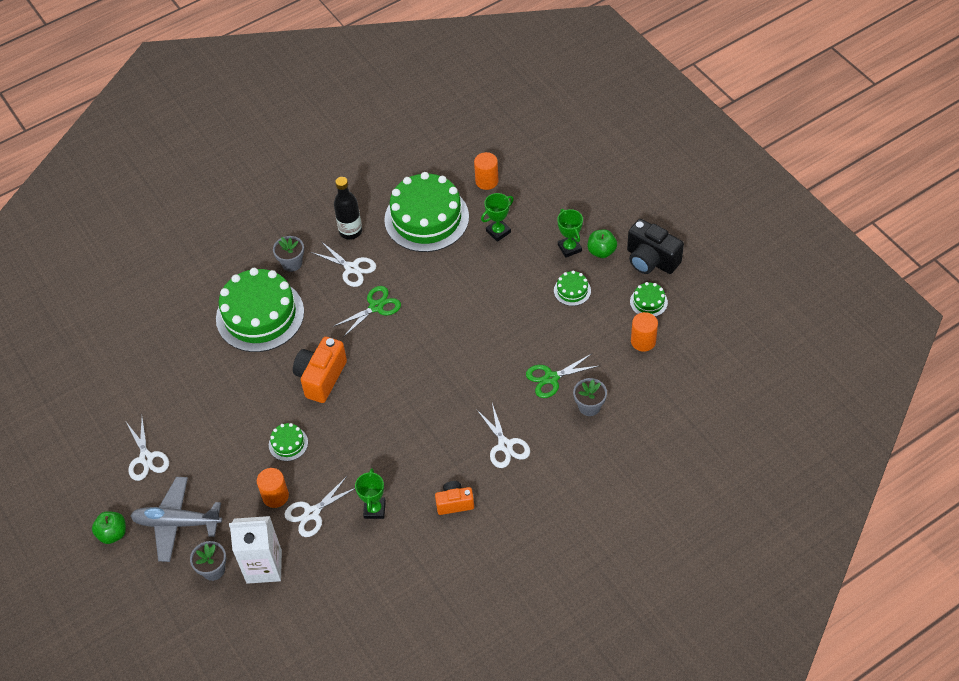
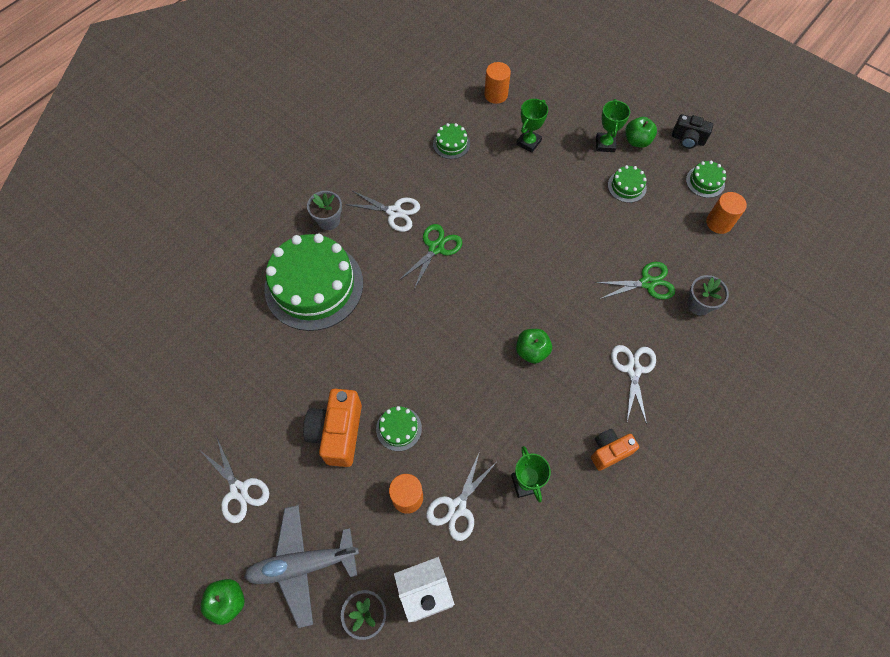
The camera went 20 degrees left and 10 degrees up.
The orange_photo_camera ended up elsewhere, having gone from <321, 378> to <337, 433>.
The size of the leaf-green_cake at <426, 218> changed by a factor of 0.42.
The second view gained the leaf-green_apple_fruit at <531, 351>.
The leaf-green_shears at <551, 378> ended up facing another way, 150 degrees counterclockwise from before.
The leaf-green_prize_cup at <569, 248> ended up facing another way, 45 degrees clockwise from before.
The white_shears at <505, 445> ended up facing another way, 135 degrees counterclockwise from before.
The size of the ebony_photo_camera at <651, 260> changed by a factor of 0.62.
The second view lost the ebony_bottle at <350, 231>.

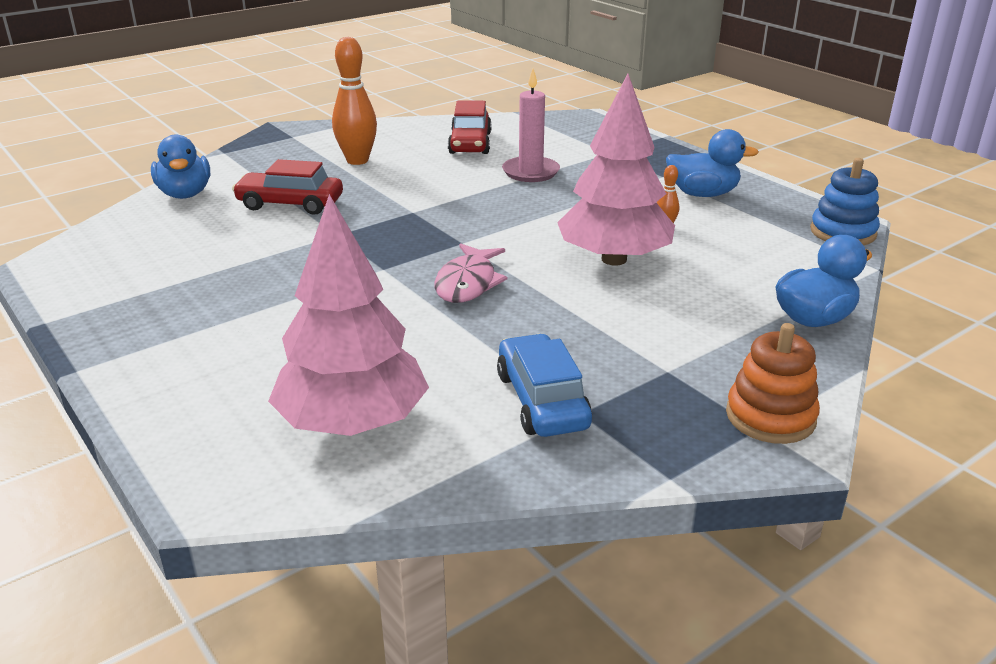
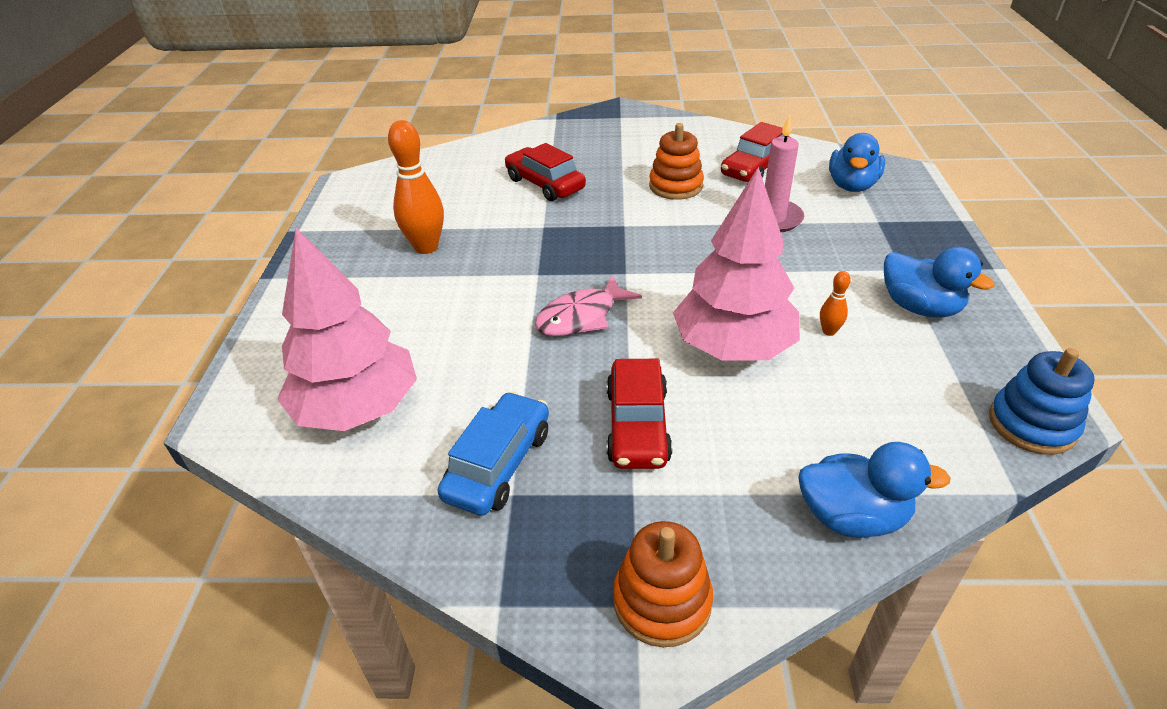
The camera went 40 degrees right and 10 degrees up.
The orange_skittle ended up elsewhere, having gone from <357, 160> to <426, 247>.
The second view gained the red_toy_car at <637, 425>.
The second view gained the orange_ring_stacker at <675, 186>.
The royal_blue_duck ended up elsewhere, having gone from <185, 194> to <851, 186>.

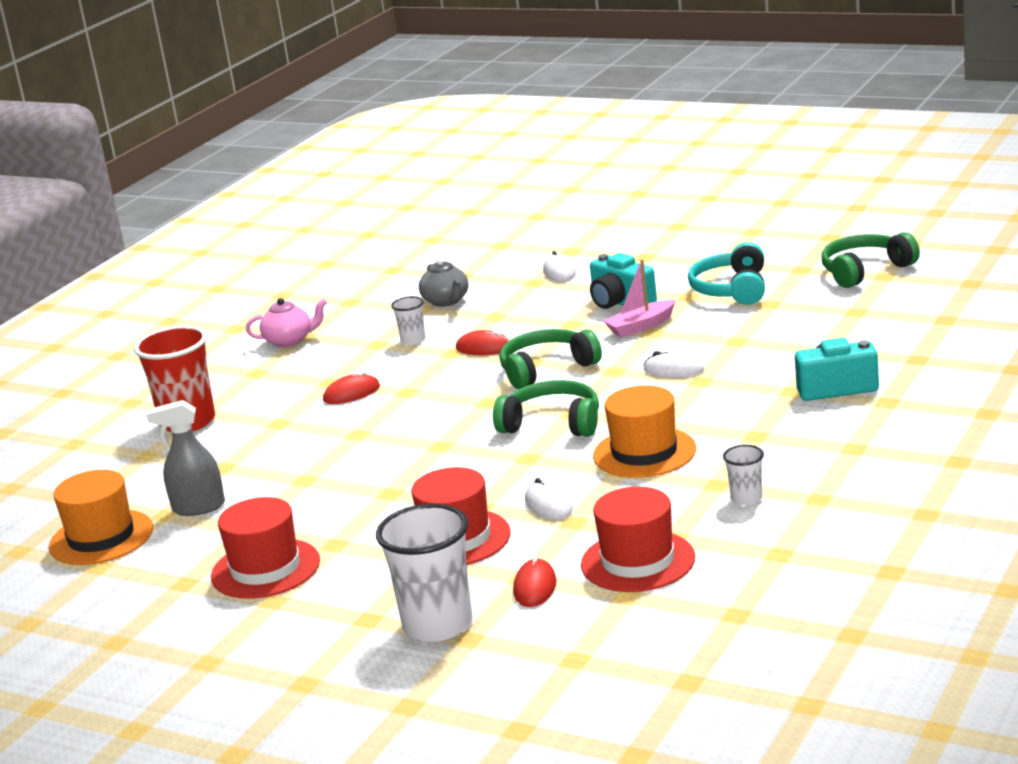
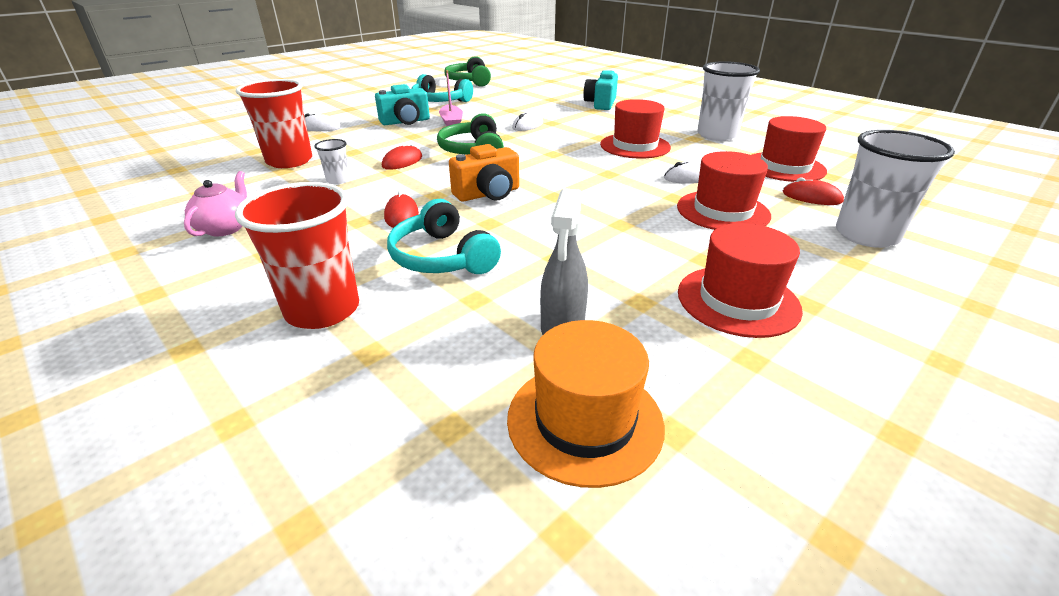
The camera went 75 degrees left and 10 degrees up.
Where the gray_china_teapot stood at <446, 301>, the red_tumbler came to stand at <289, 161>.
The second view gained the aqua_over-ear_headphones at <441, 257>.
The second view gained the orange_photo_camera at <488, 194>.
What was the orange_top_hat at <644, 452> turned into the red_top_hat at <635, 146>.
The size of the white_tumbler at <746, 498> changed by a factor of 2.09.
The second view lost the leaf-green_over-ear_headphones at <553, 423>.

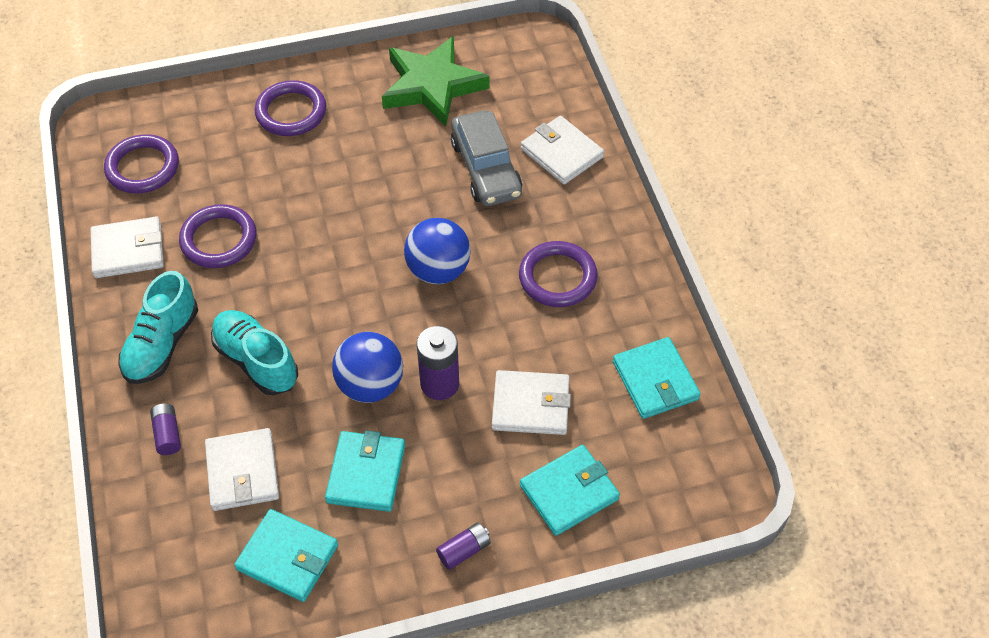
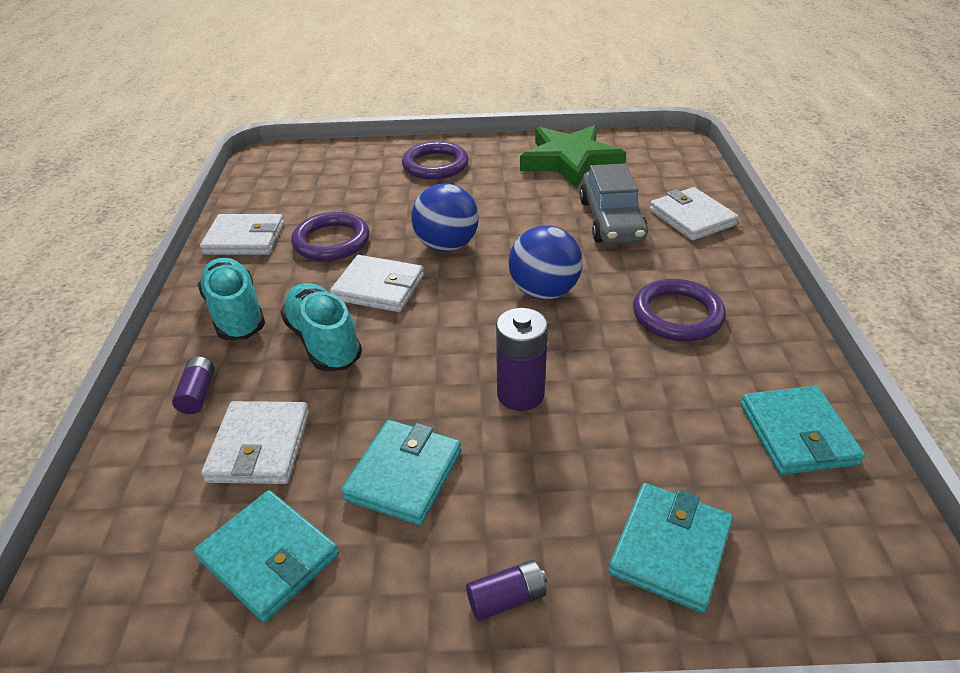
The camera went 15 degrees right and 15 degrees down.
The aqua_lace-up_shoe at <162, 344> ended up facing another way, 120 degrees clockwise from before.
The white_billfold ended up elsewhere, having gone from <531, 405> to <379, 287>.
The royal_blue_play_ball ended up elsewhere, having gone from <370, 385> to <447, 246>.
The aqua_billfold at <569, 492> ended up facing another way, 45 degrees counterclockwise from before.
The second view lost the royal_purple_hoop at <143, 167>.

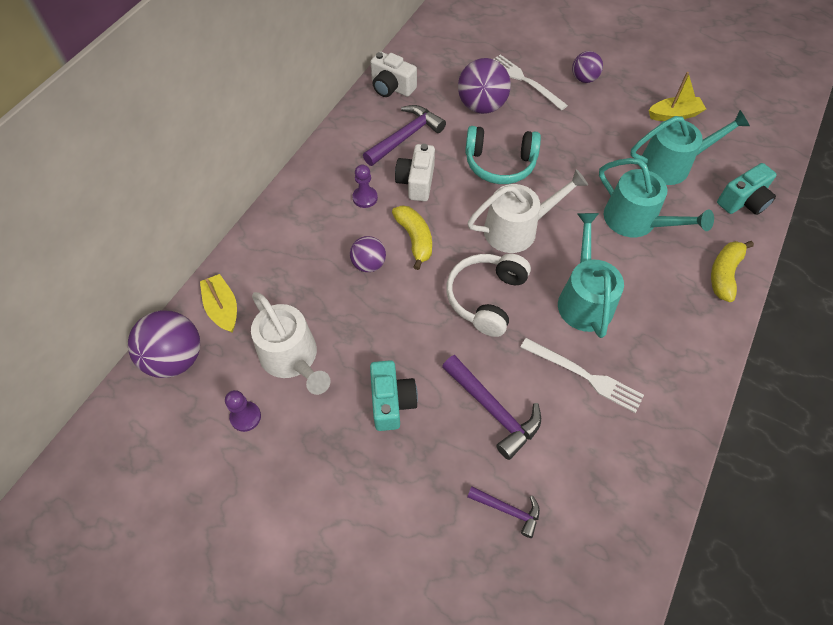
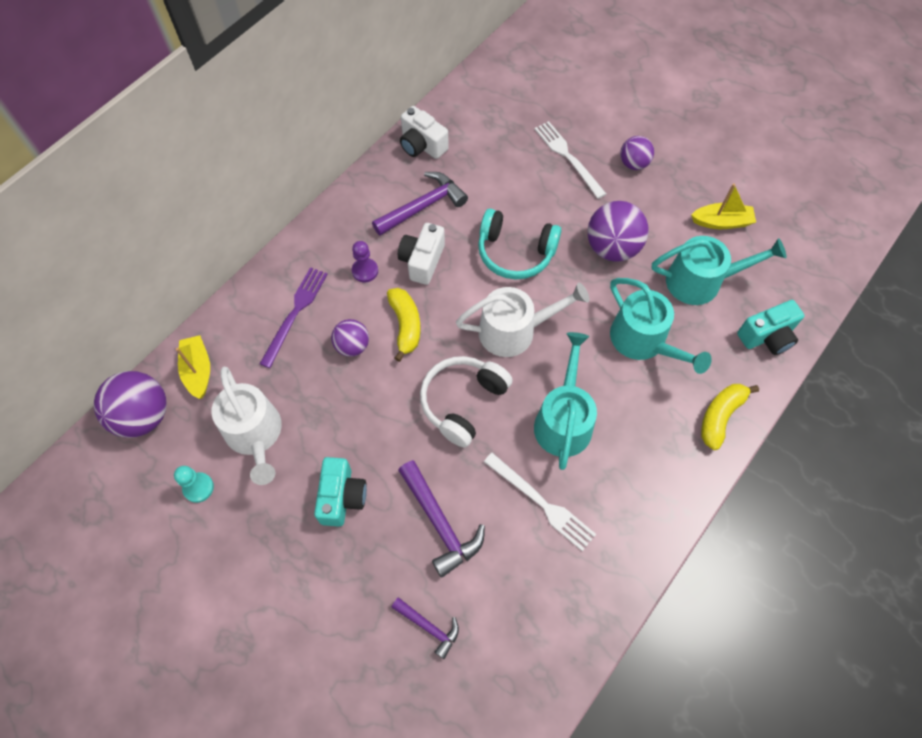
The camera went 10 degrees right and 5 degrees up.
What was the royal_purple_chess_pawn at <245, 417> turned into the aqua_chess_pawn at <198, 488>.
The second view gained the royal_purple_table_fork at <295, 313>.
The royal_purple_play_ball ended up elsewhere, having gone from <481, 106> to <612, 248>.

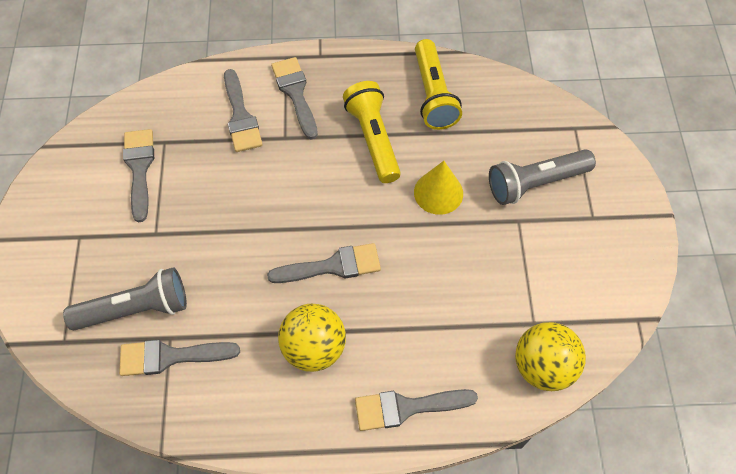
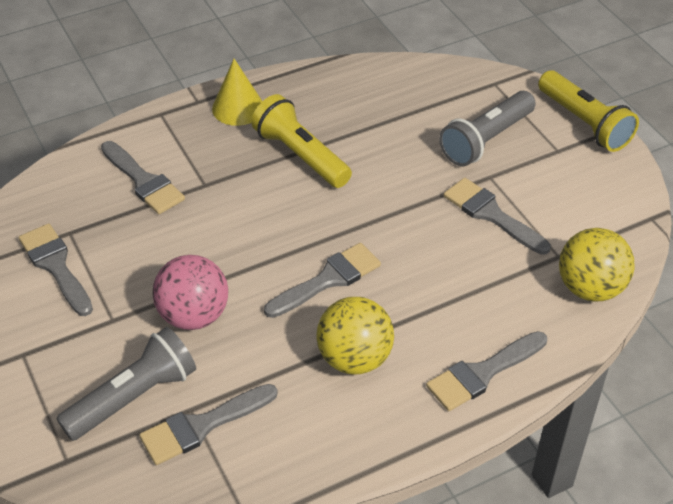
The camera went 25 degrees left and 15 degrees down.
The second view gained the rosy_play_ball at <194, 315>.
The golden_cone_shape ended up elsewhere, having gone from <438, 192> to <238, 108>.
The gray_paint_brush ended up elsewhere, having gone from <295, 93> to <491, 214>.
The golden_flashlight ended up elsewhere, having gone from <433, 94> to <584, 123>.

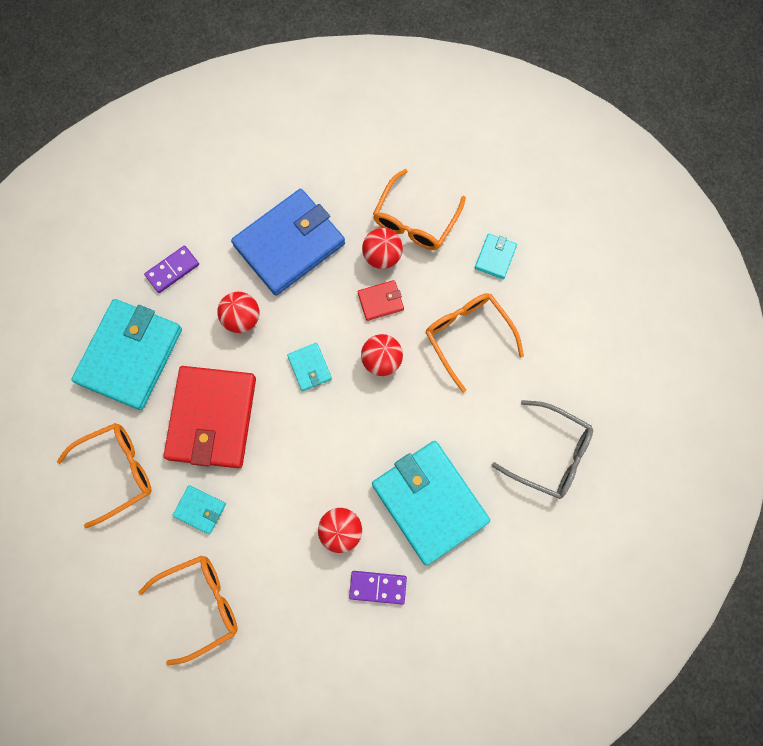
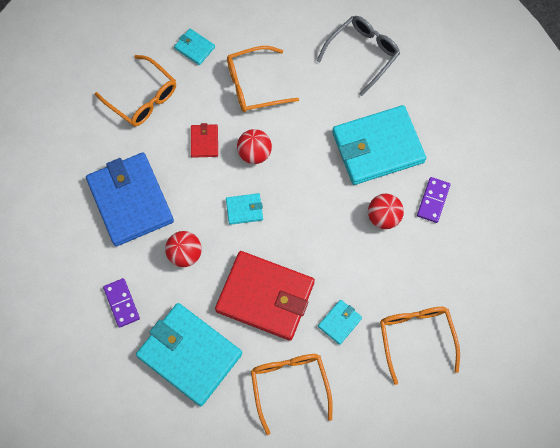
The camera went 75 degrees left and 5 degrees down.
The second view lost the red_play_ball at <382, 256>.

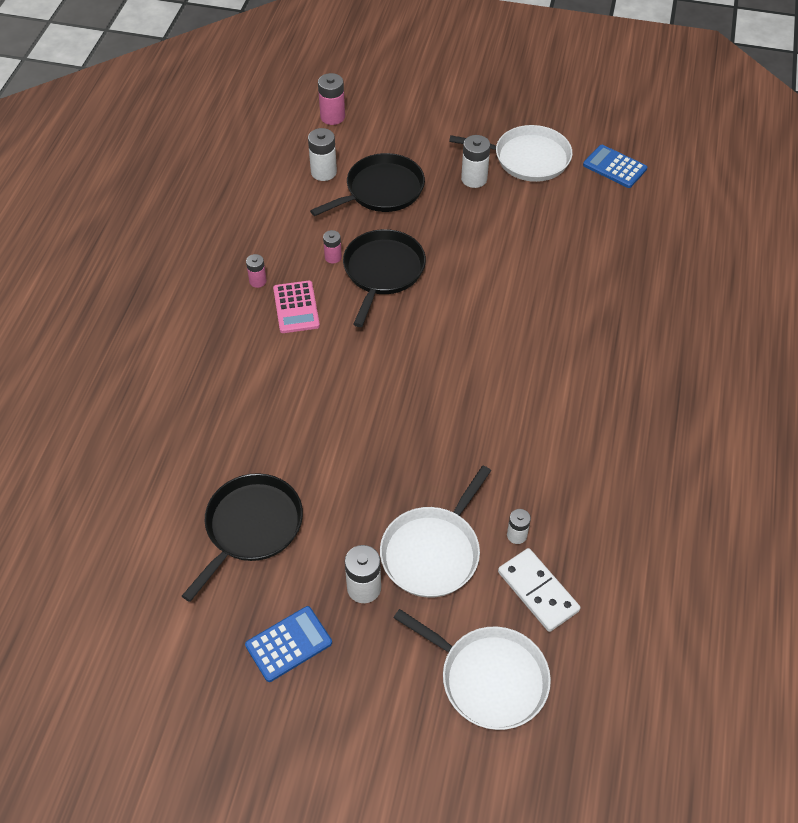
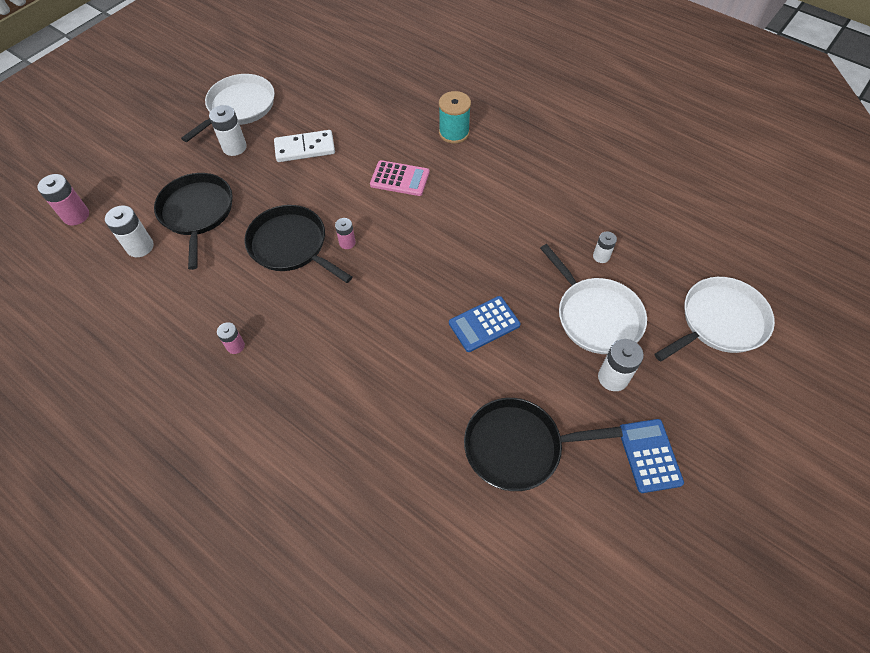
The camera went 65 degrees left and 5 degrees up.
The white_domino_piece ended up elsewhere, having gone from <538, 591> to <305, 148>.
The rosy_AA_battery ended up elsewhere, having gone from <333, 257> to <347, 242>.
The rosy_adding_machine ended up elsewhere, having gone from <296, 307> to <400, 179>.
The second view gained the aqua_reel_of_thread at <454, 133>.
The royal_blue_adding_machine ended up elsewhere, having gone from <614, 167> to <484, 324>.
The ebony_frying_pan at <251, 527> ended up facing another way, 60 degrees counterclockwise from before.

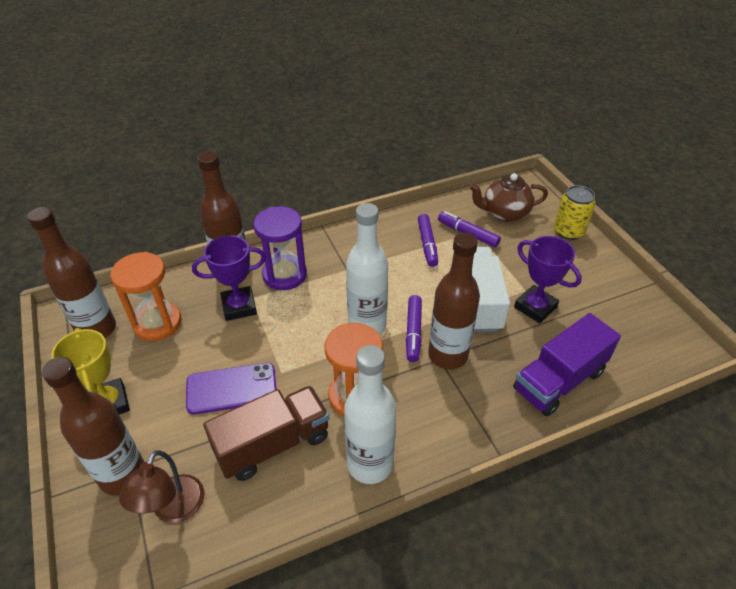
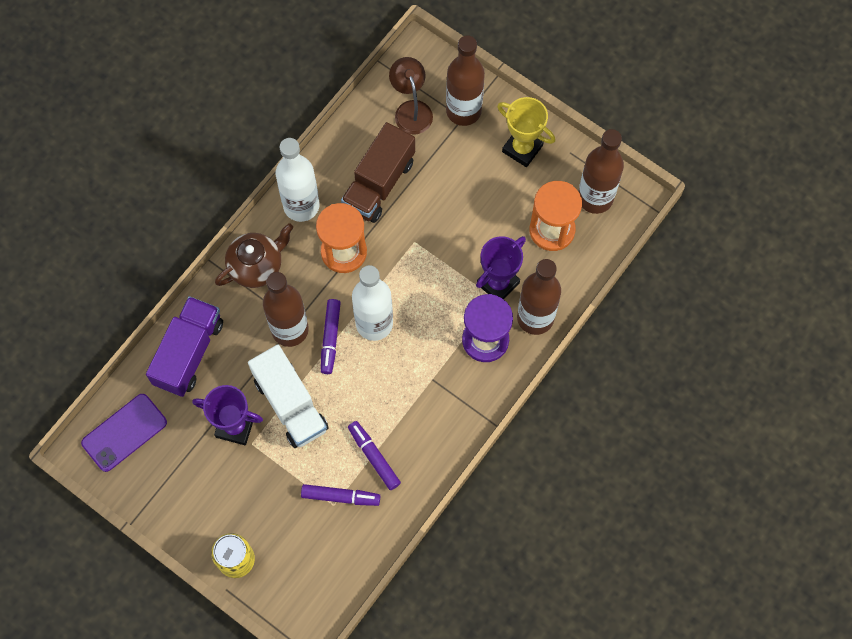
The camera went 150 degrees right and 25 degrees up.
The royal_purple_mobile_phone ended up elsewhere, having gone from <231, 388> to <124, 433>.
The russet_china_teapot ended up elsewhere, having gone from <504, 213> to <256, 266>.
The royal_purple_marker_pen at <413, 332> ended up facing another way, 150 degrees counterclockwise from before.

